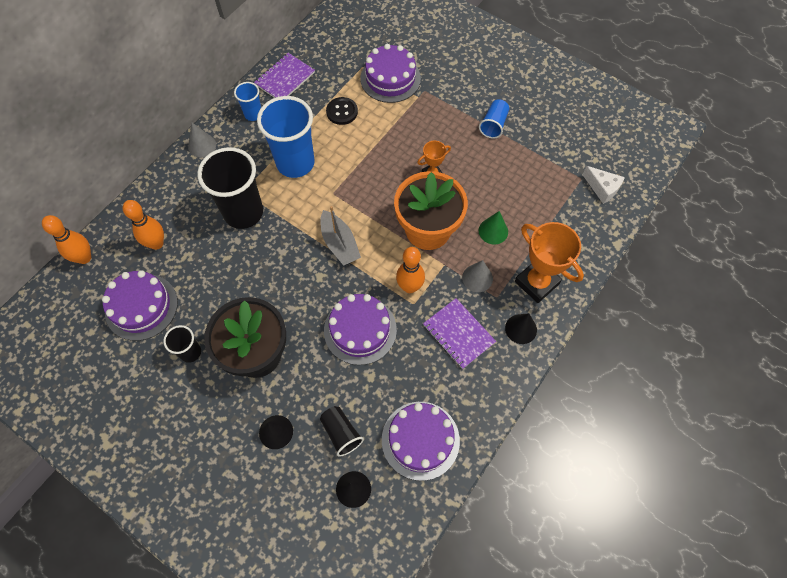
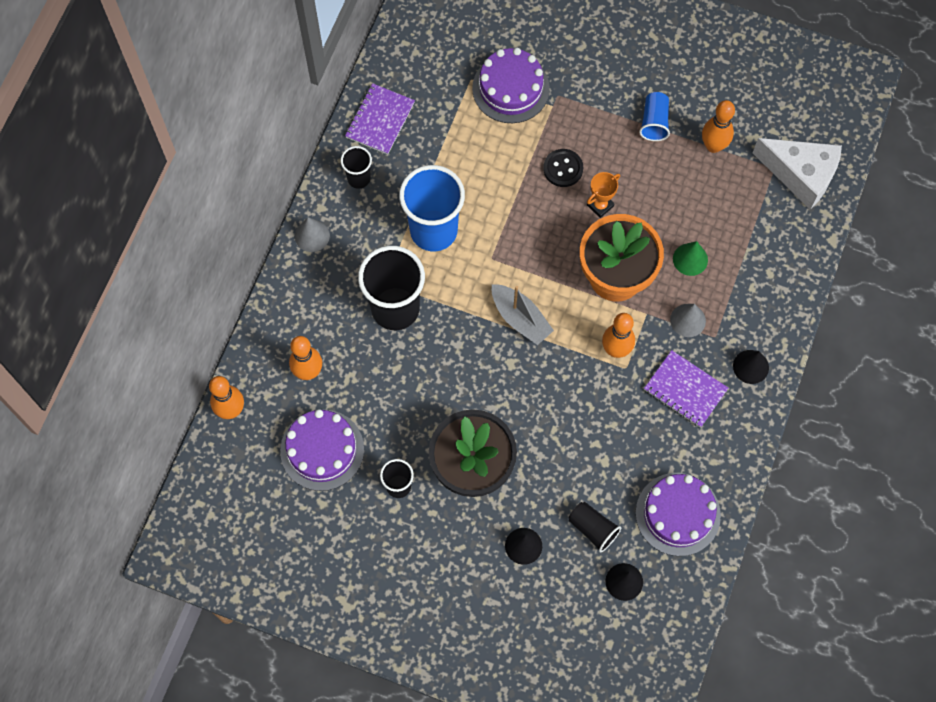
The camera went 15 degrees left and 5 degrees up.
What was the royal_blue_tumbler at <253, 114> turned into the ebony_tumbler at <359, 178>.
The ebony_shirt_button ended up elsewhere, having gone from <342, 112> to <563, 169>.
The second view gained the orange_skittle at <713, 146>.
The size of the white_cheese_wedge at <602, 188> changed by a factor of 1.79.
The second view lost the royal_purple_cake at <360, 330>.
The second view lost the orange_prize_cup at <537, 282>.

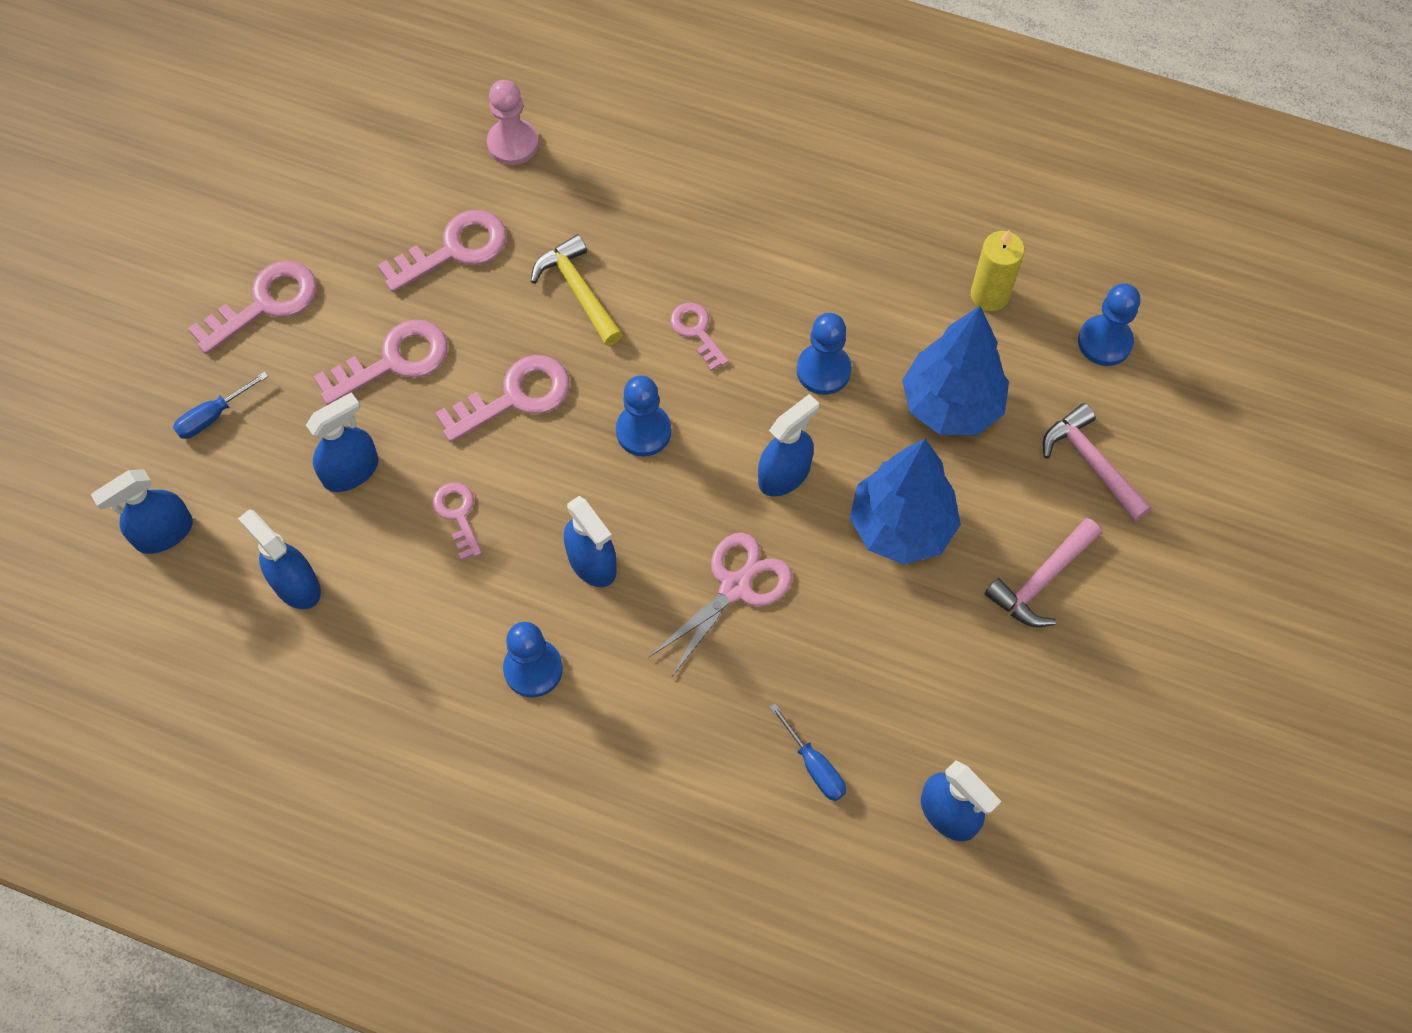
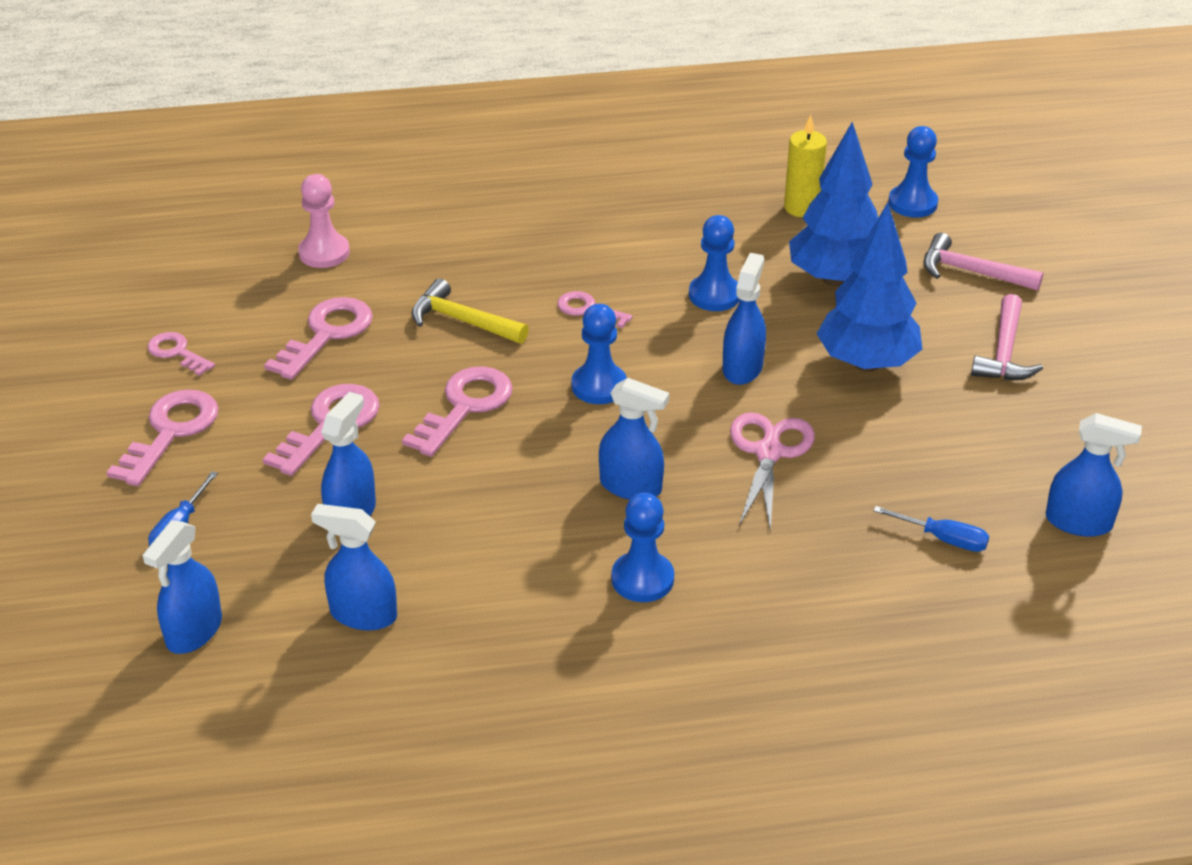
The camera went 30 degrees left and 25 degrees down.
The rosy_door_key ended up elsewhere, having gone from <458, 514> to <177, 352>.

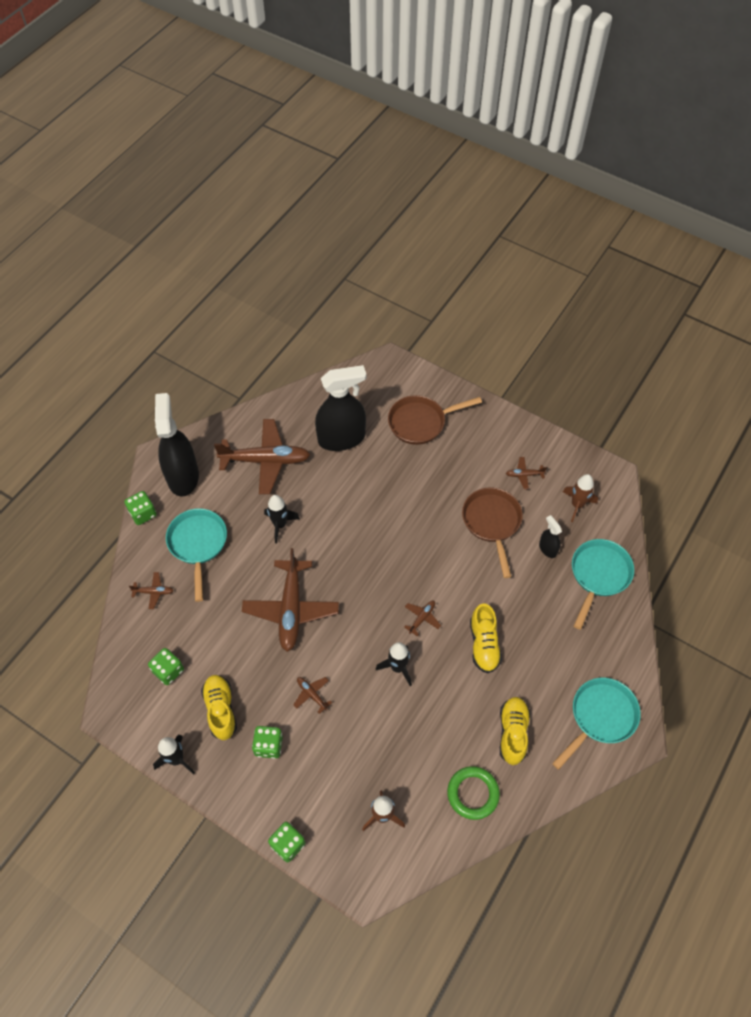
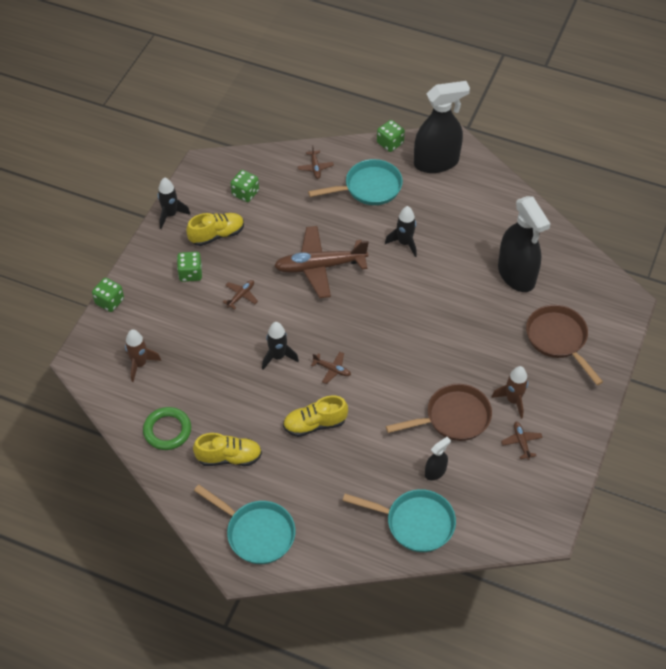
The camera went 80 degrees right and 5 degrees down.
The russet_toy_rocket ended up elsewhere, having gone from <577, 505> to <513, 400>.
The second view lost the russet_aeroplane at <266, 460>.

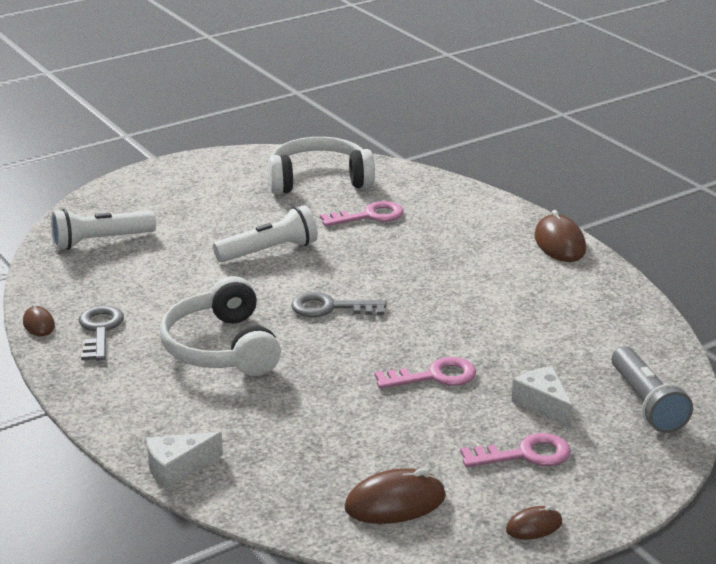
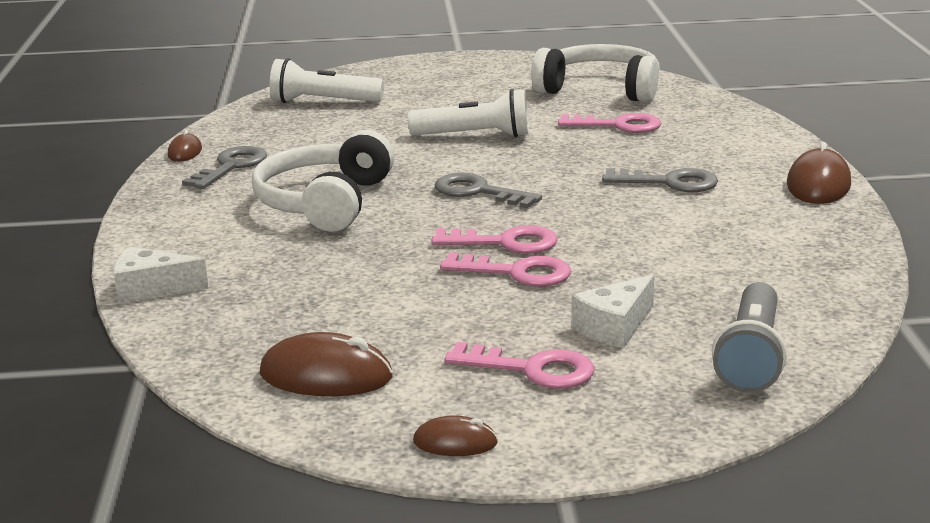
The camera went 30 degrees right and 5 degrees down.
The second view gained the rosy_door_key at <505, 243>.
The white_cheese_wedge at <543, 404> ended up facing another way, 135 degrees counterclockwise from before.
The second view gained the gray_door_key at <669, 183>.

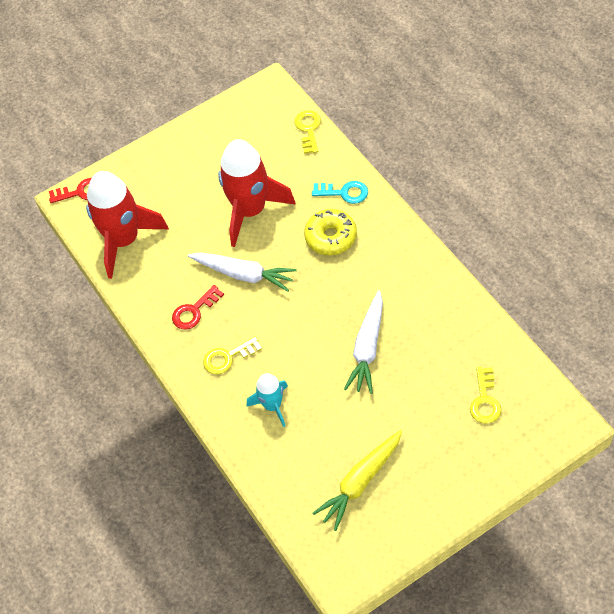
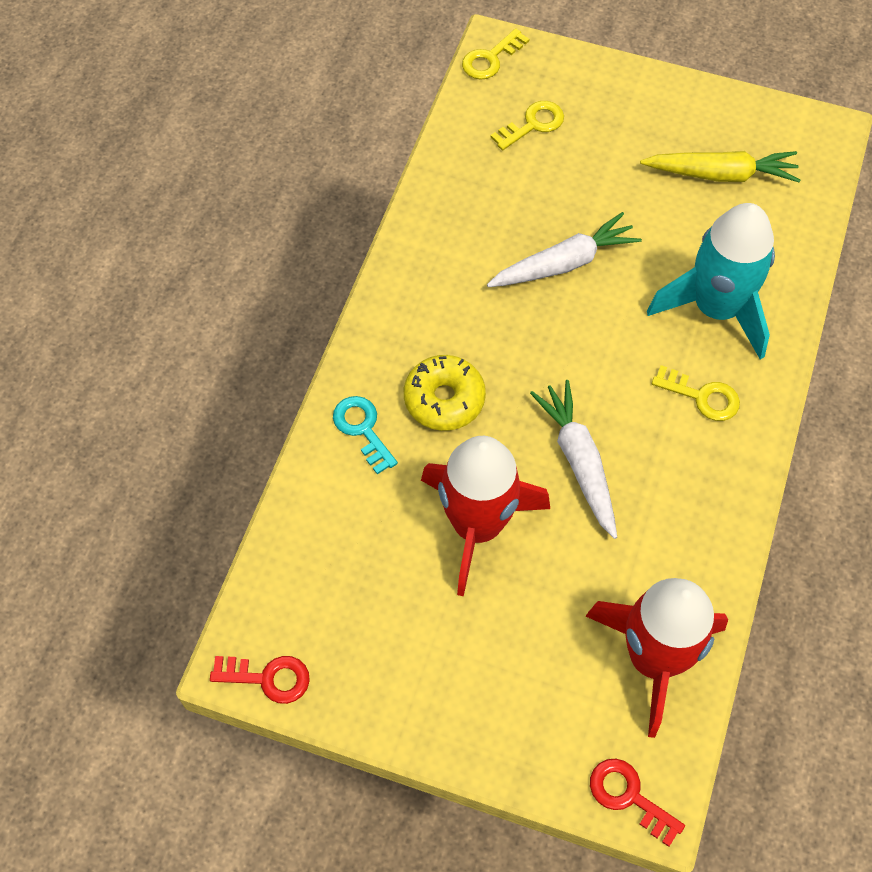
The camera went 135 degrees left and 5 degrees up.
The red_door_key ended up elsewhere, having gone from <194, 311> to <268, 678>.
The golden_door_key ended up elsewhere, having gone from <308, 129> to <490, 59>.
The size of the aqua_toy_rocket at <272, 405> changed by a factor of 1.91.

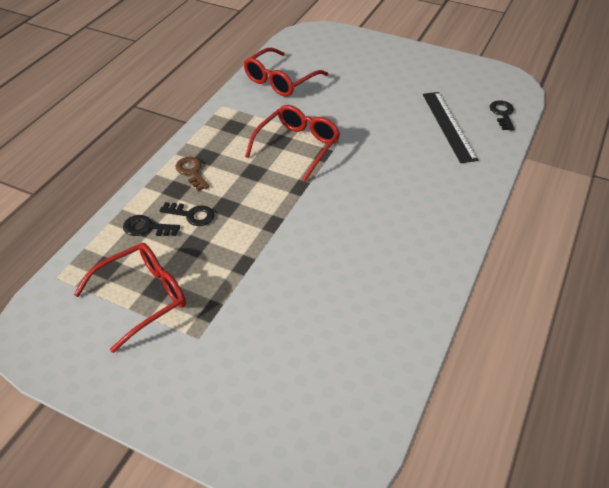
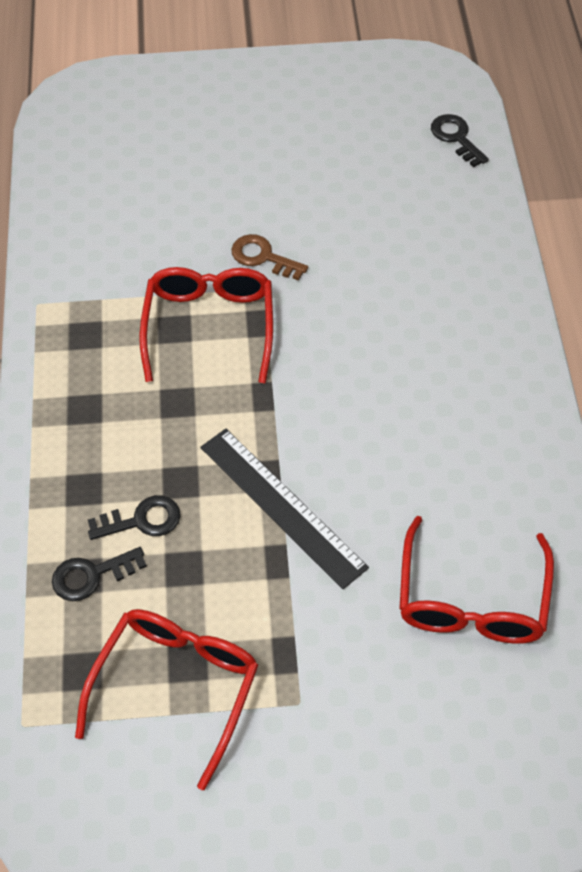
The camera went 30 degrees left and 10 degrees up.
The ebony_ruler ended up elsewhere, having gone from <448, 126> to <281, 506>.
The russet_door_key ended up elsewhere, having gone from <192, 172> to <263, 257>.
The red_spectacles ended up elsewhere, having gone from <280, 81> to <471, 599>.

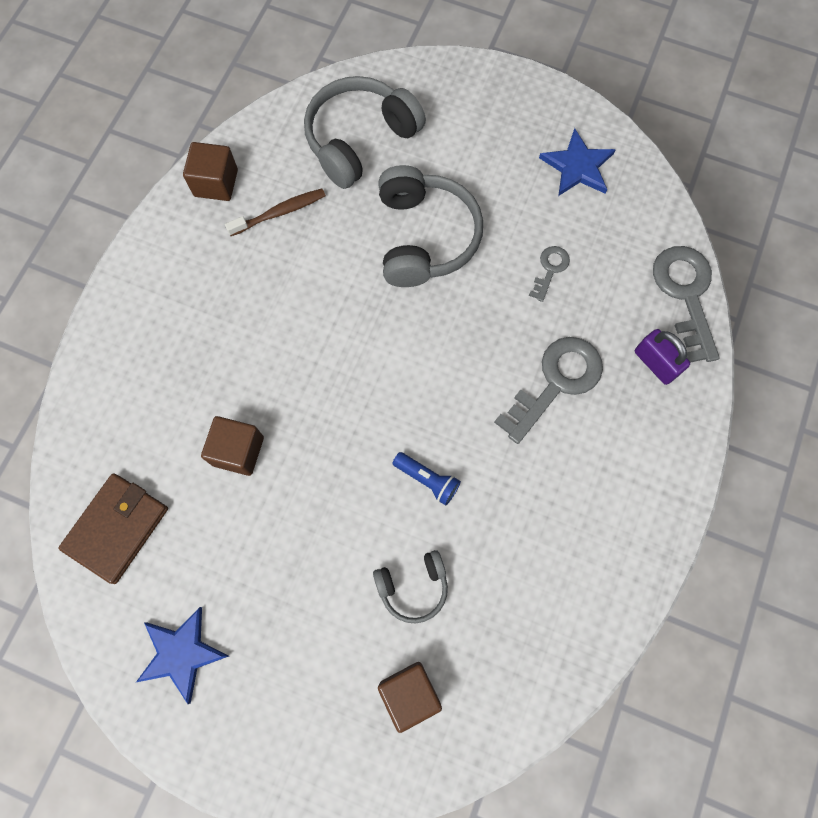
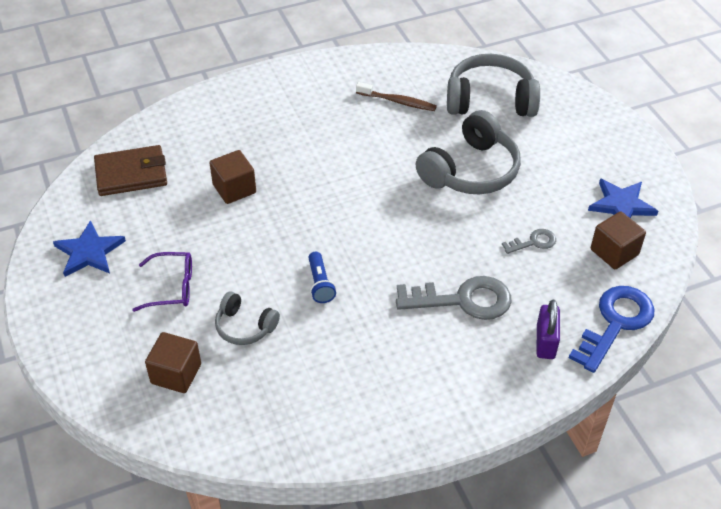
The camera went 45 degrees right and 25 degrees down.
The second view gained the royal_purple_spectacles at <172, 287>.
What was the gray_door_key at <686, 294> turned into the royal_blue_door_key at <615, 323>.
The russet_cube ended up elsewhere, having gone from <216, 183> to <614, 252>.

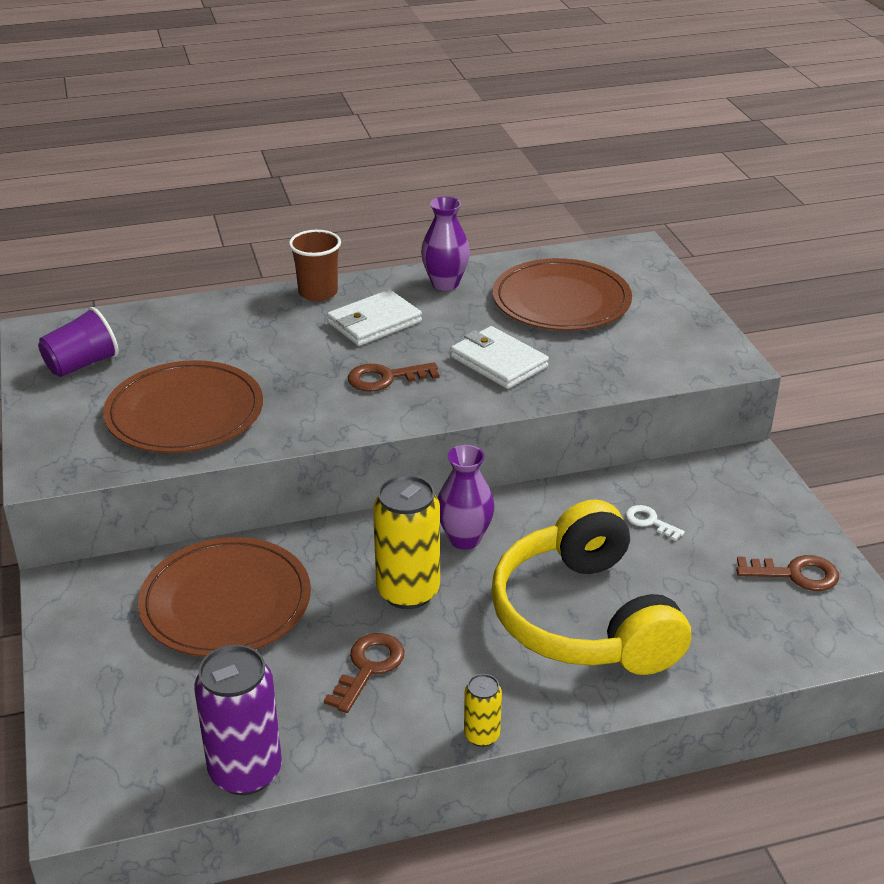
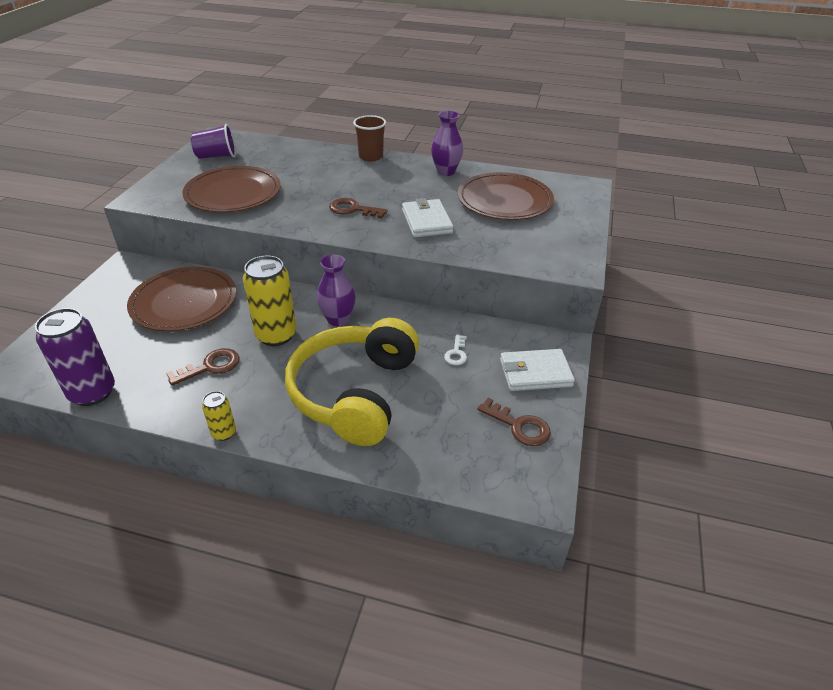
The camera went 30 degrees right and 5 degrees up.
The white_door_key at <649, 521> ended up facing another way, 150 degrees counterclockwise from before.
The white_billfold ended up elsewhere, having gone from <374, 322> to <535, 373>.

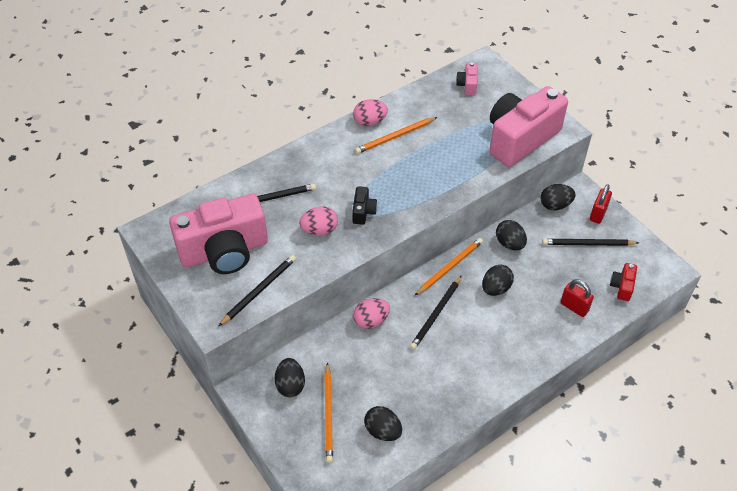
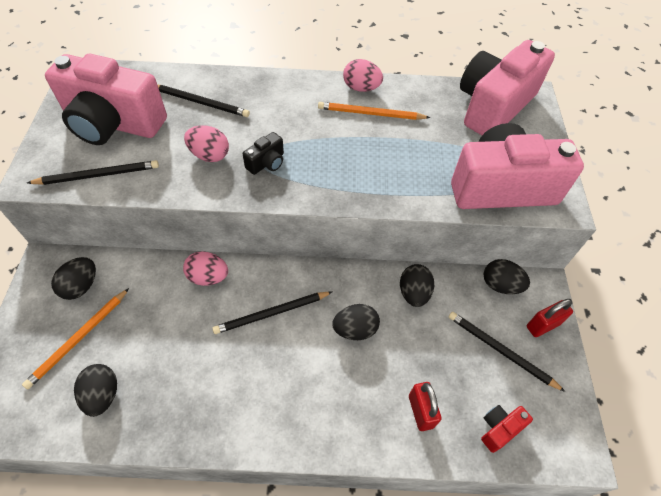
The camera went 35 degrees right and 5 degrees up.
The size of the rosy_photo_camera at <467, 85> changed by a factor of 2.48.
The second view lost the orange_wooden_pencil at <450, 267>.

